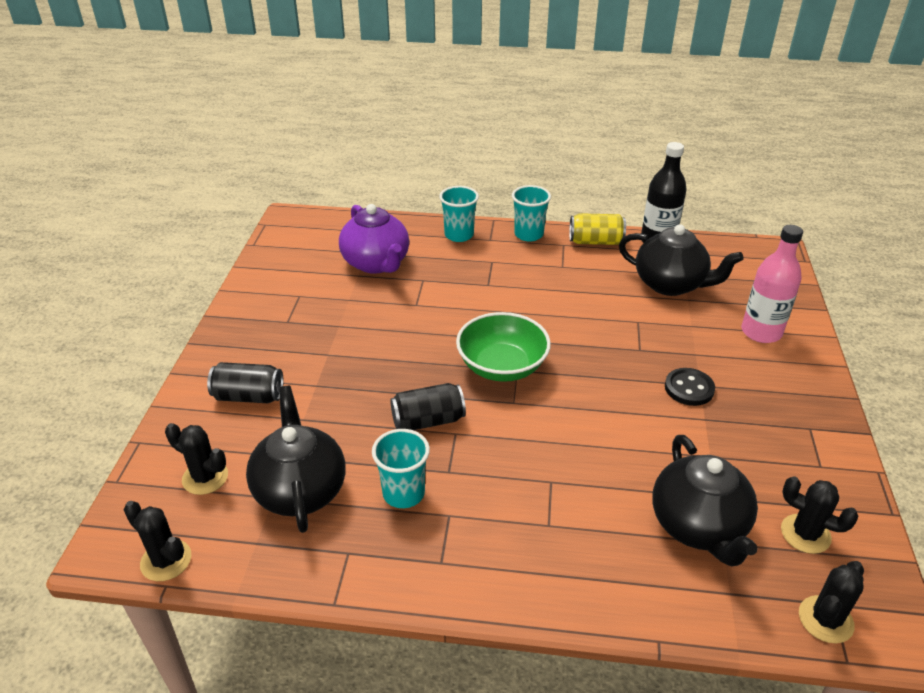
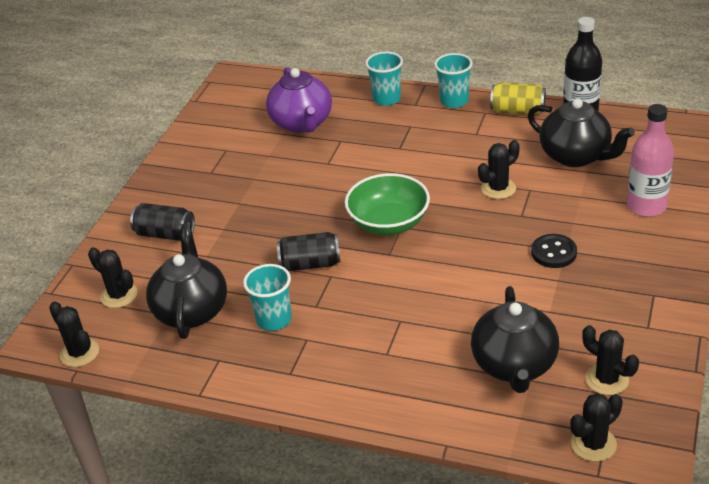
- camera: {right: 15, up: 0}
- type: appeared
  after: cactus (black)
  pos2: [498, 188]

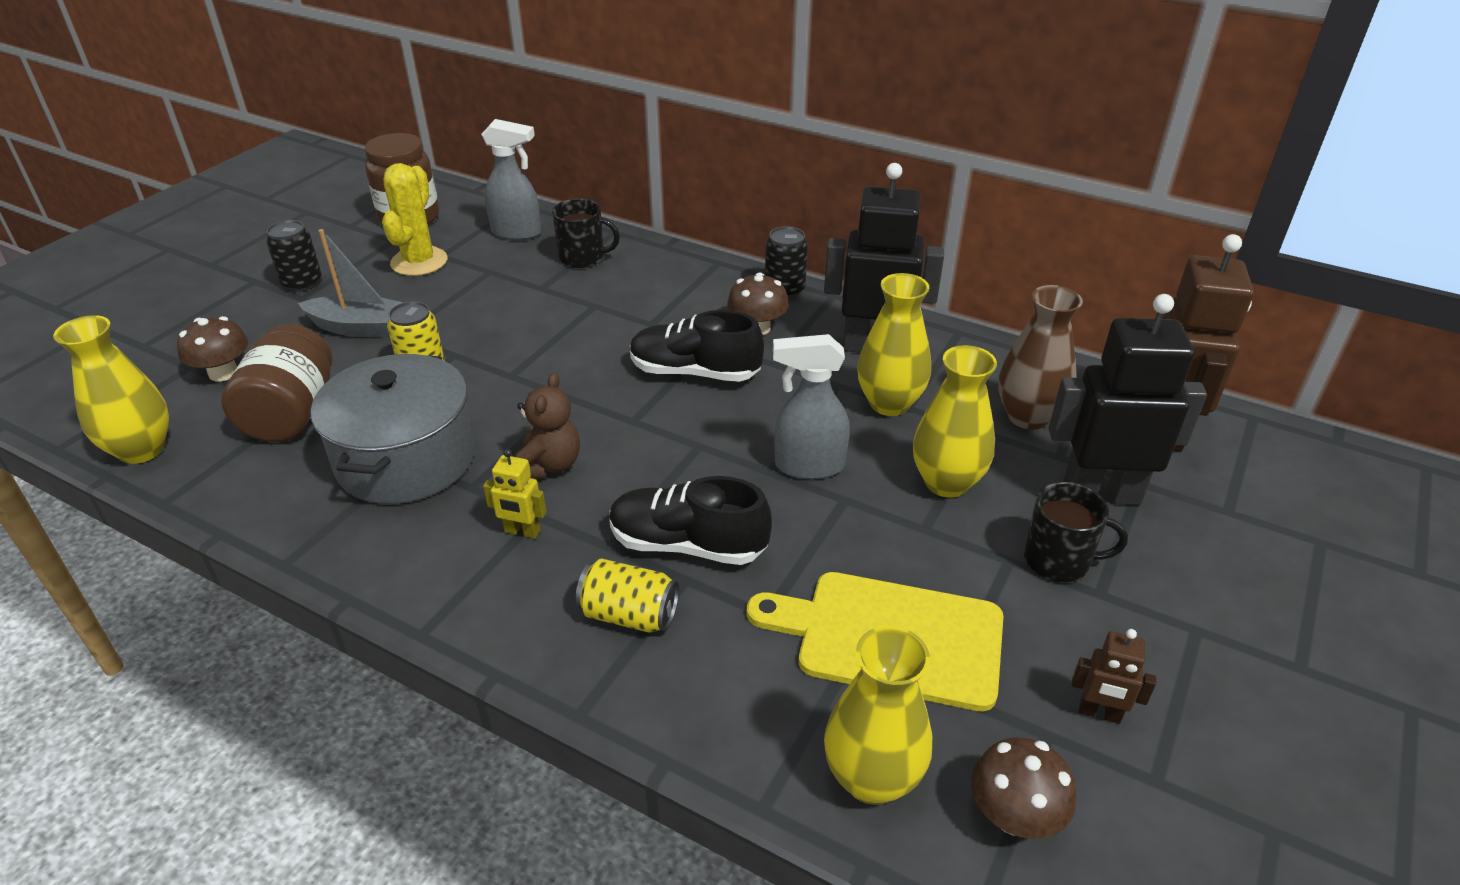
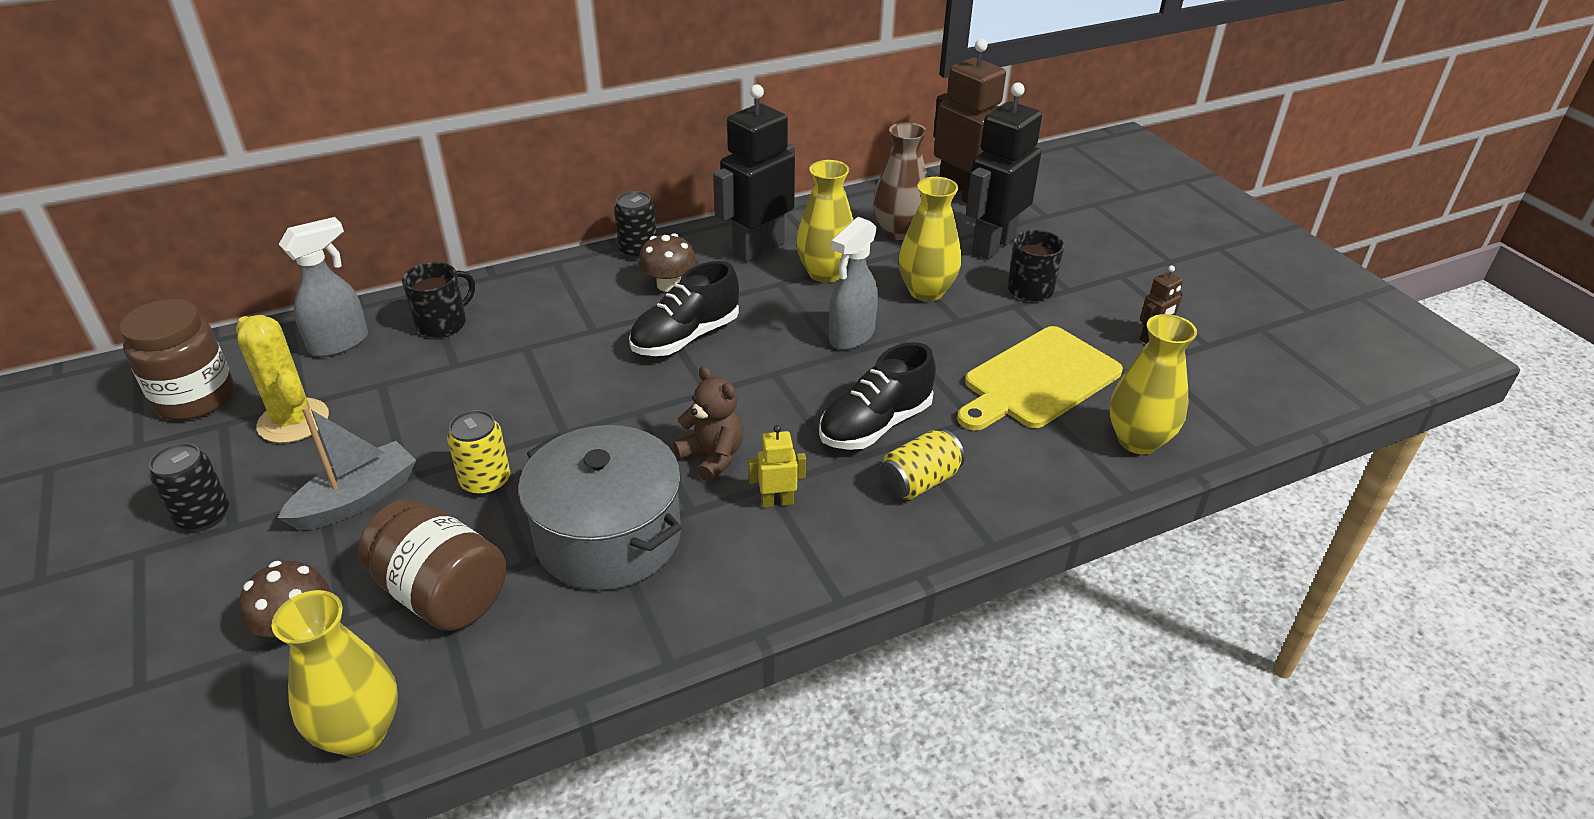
- camera: {right: -55, up: 0}
- type: spun
  before: robot (yellow)
  pos1: [522, 531]
  pos2: [777, 501]
  turn: -150
- type: missing
  before: mushroom (brown)
  pos1: [1014, 815]

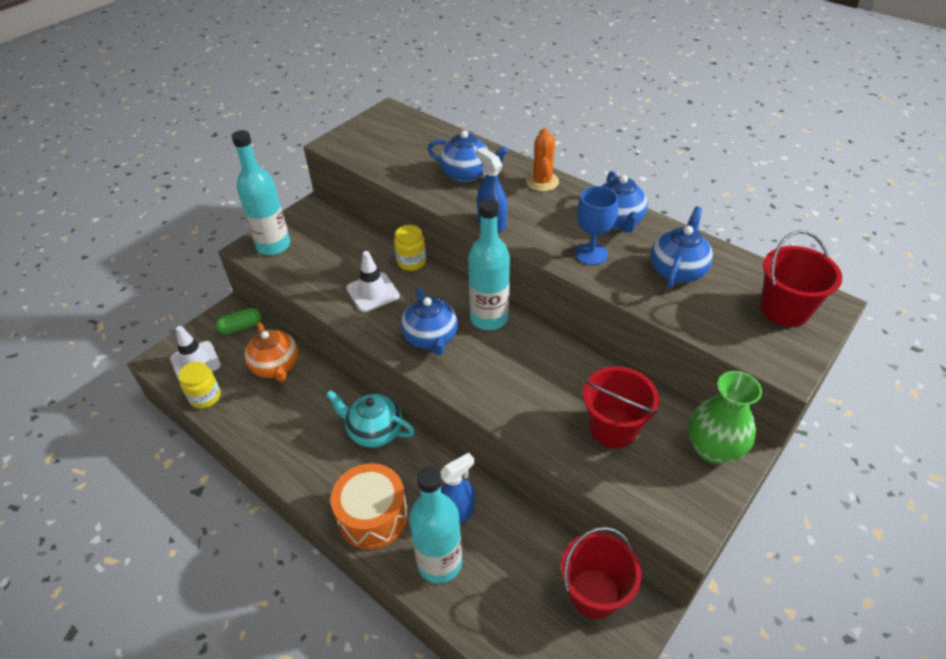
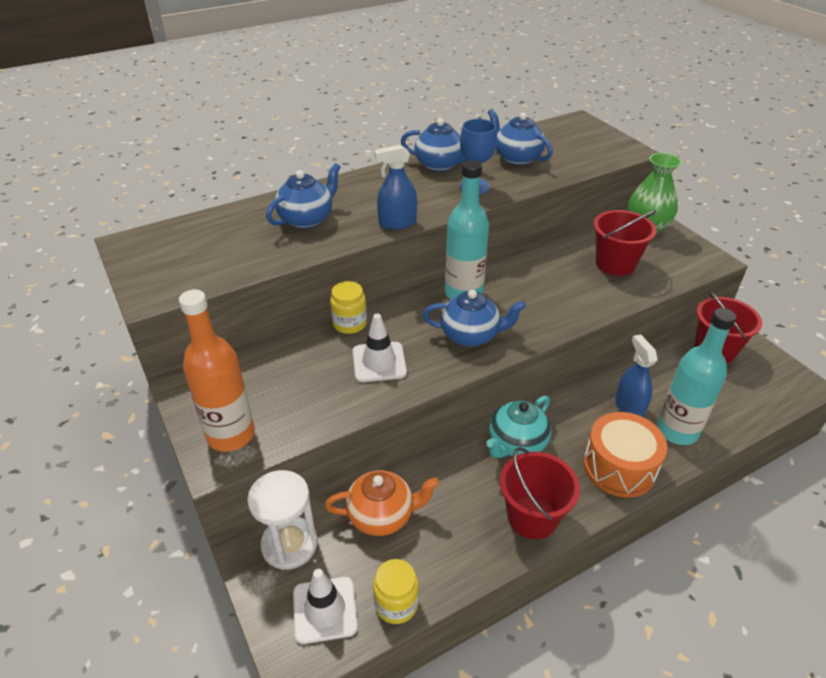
- camera: {right: -70, up: -5}
- type: exchanged
  before: capsule (green)
  after: hourglass (white)
  pos1: [241, 327]
  pos2: [289, 544]
- type: colour
  before: bottle (turquoise)
  after: bottle (orange)
  pos1: [273, 245]
  pos2: [231, 435]
- type: missing
  before: cactus (orange)
  pos1: [542, 182]
- type: relocated
  before: bucket (red)
  pos1: [784, 309]
  pos2: [532, 517]

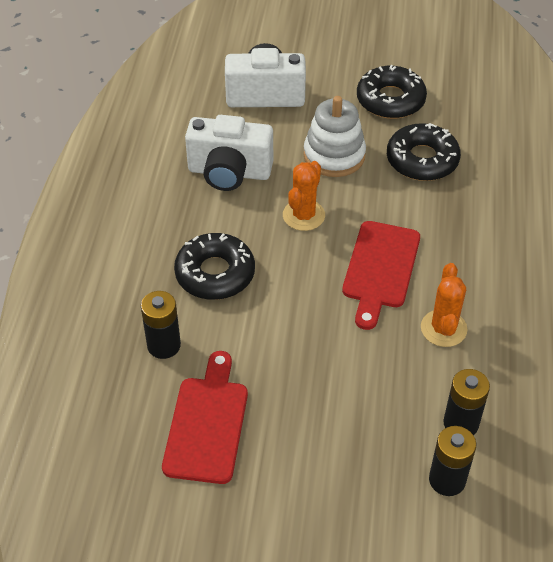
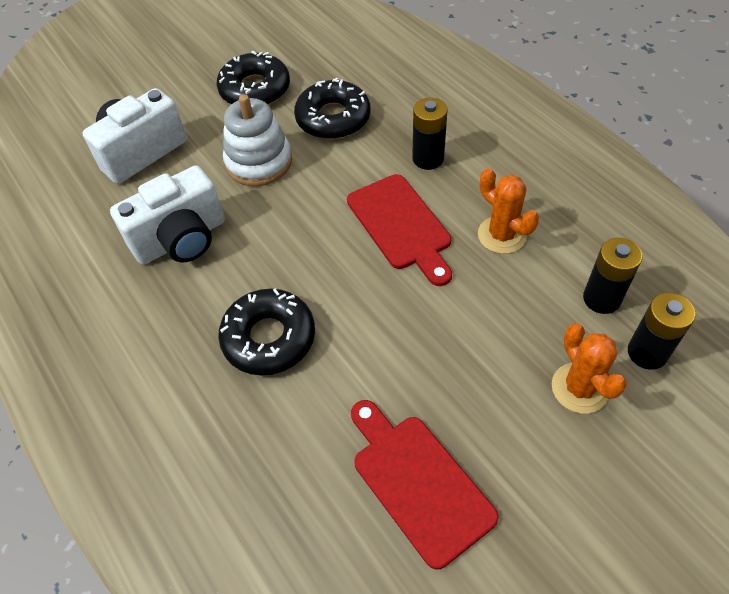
- camera: {right: -40, up: 5}
- type: relocated
  before: battery (black)
  pos1: [164, 345]
  pos2: [428, 158]
- type: relocated
  before: cactus (orange)
  pos1: [303, 215]
  pos2: [580, 388]

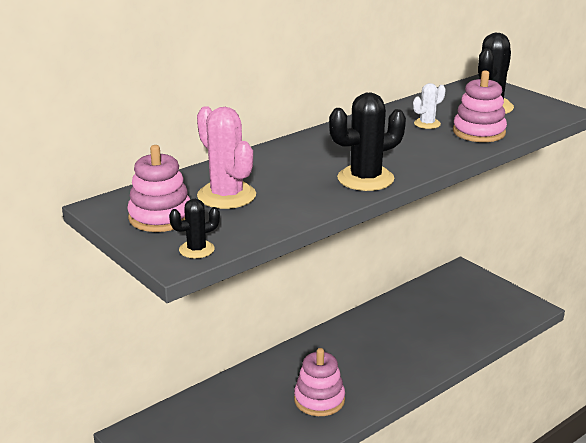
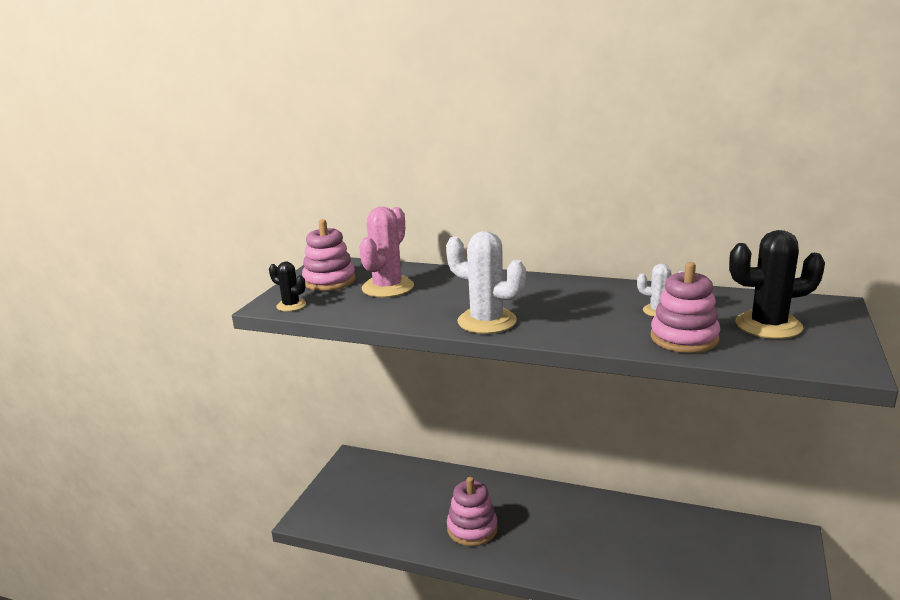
- camera: {right: 60, up: -5}
- type: colour
  before: cactus (black)
  after: cactus (white)
  pos1: [365, 179]
  pos2: [487, 321]

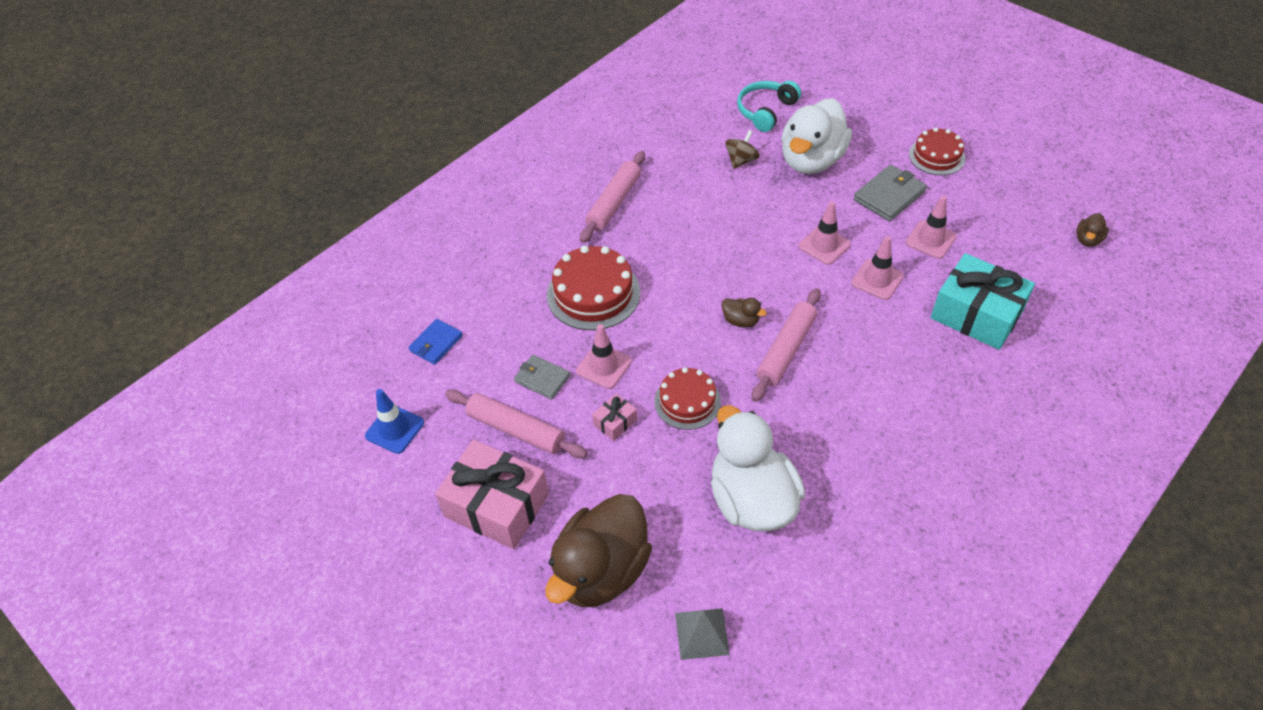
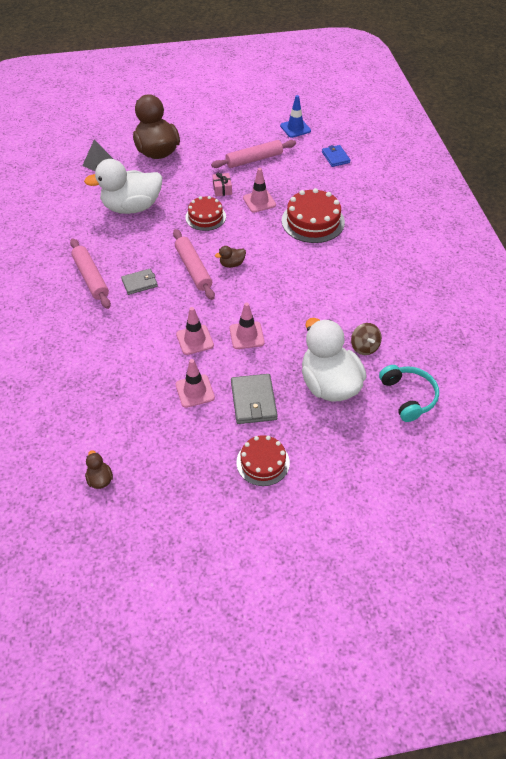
- camera: {right: 125, up: 0}
- type: missing
  before: gift (pink)
  pos1: [496, 505]
- type: relocated
  before: wallet (grey)
  pos1: [542, 378]
  pos2: [139, 283]
- type: relocated
  before: rolling pin (pink)
  pos1: [613, 203]
  pos2: [91, 278]
- type: spun
  before: duck (white)
  pos1: [751, 500]
  pos2: [132, 207]
  turn: 150
- type: missing
  before: gift (turquoise)
  pos1: [976, 314]

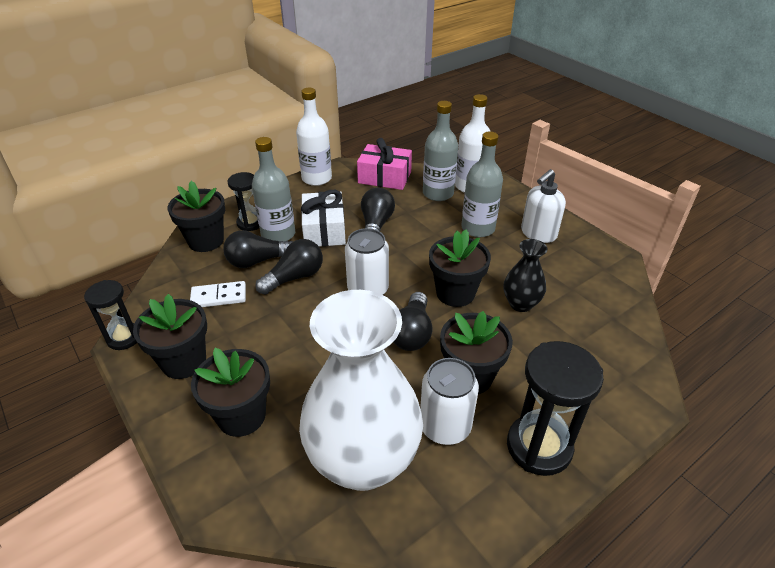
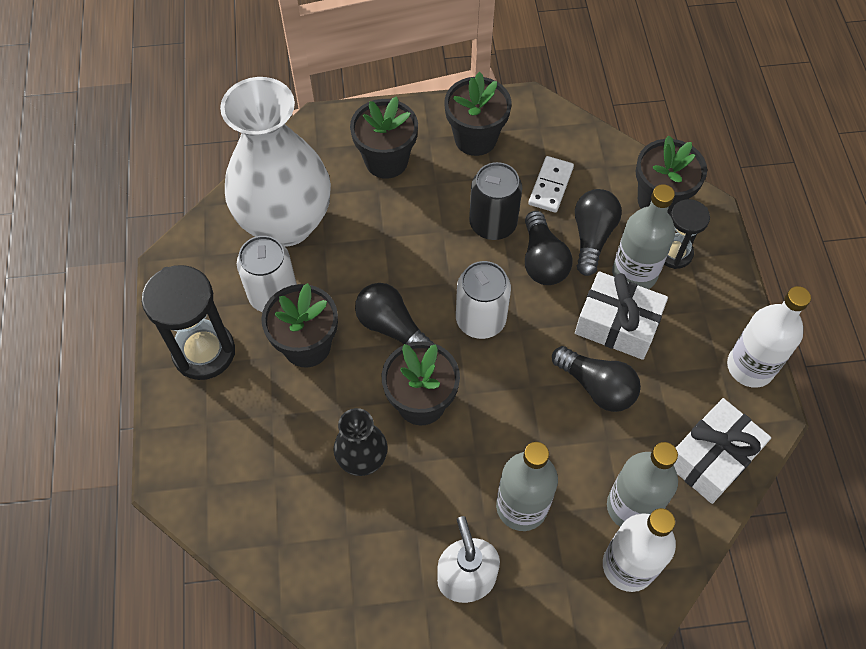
- camera: {right: 120, up: 20}
- type: missing
  before: hourglass (black)
  pos1: [124, 338]
- type: colour
  before: gift (pink)
  after: gift (white)
  pos1: [384, 177]
  pos2: [712, 457]
- type: appeared
  after: can (black)
  pos2: [493, 223]

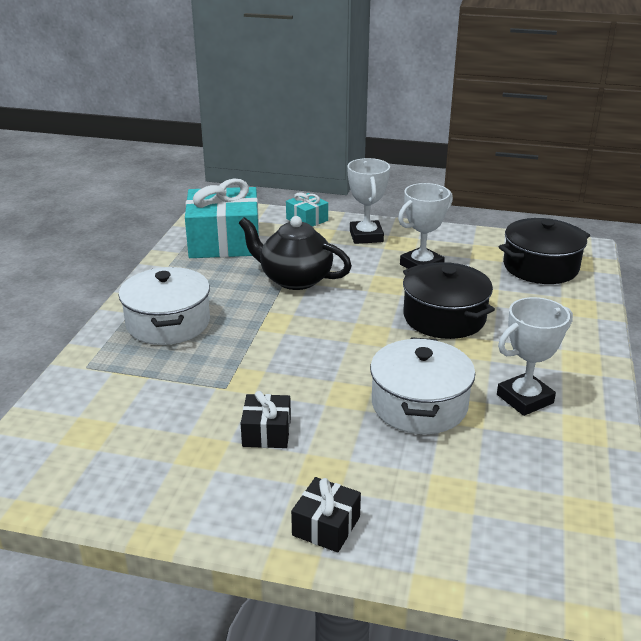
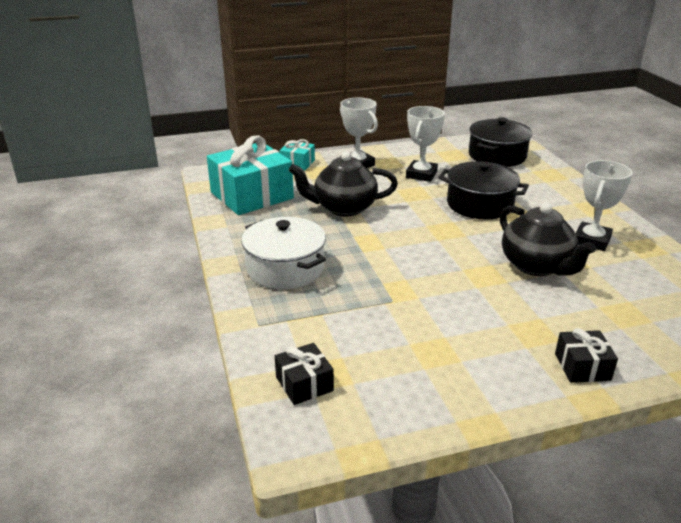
- camera: {right: -30, up: 0}
- type: relocated
  before: gift (black)
  pos1: [267, 432]
  pos2: [304, 384]
- type: exchanged
  before: pot (white)
  after: teapot (black)
  pos1: [419, 405]
  pos2: [536, 266]

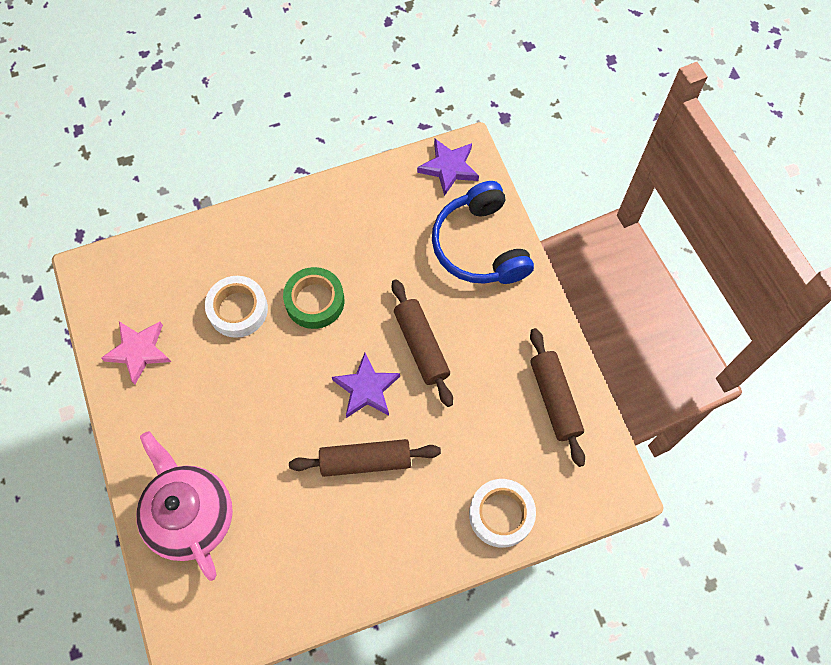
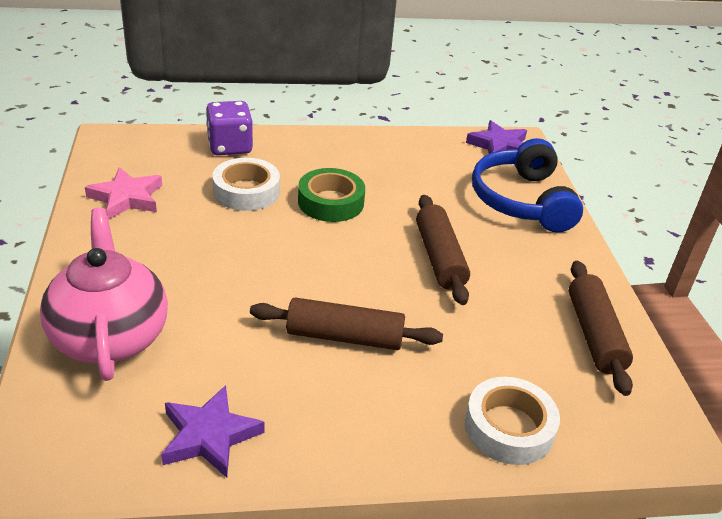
- camera: {right: 10, up: -30}
- type: relocated
  before: star (purple)
  pos1: [366, 389]
  pos2: [209, 436]
- type: appeared
  after: dice (purple)
  pos2: [230, 146]

